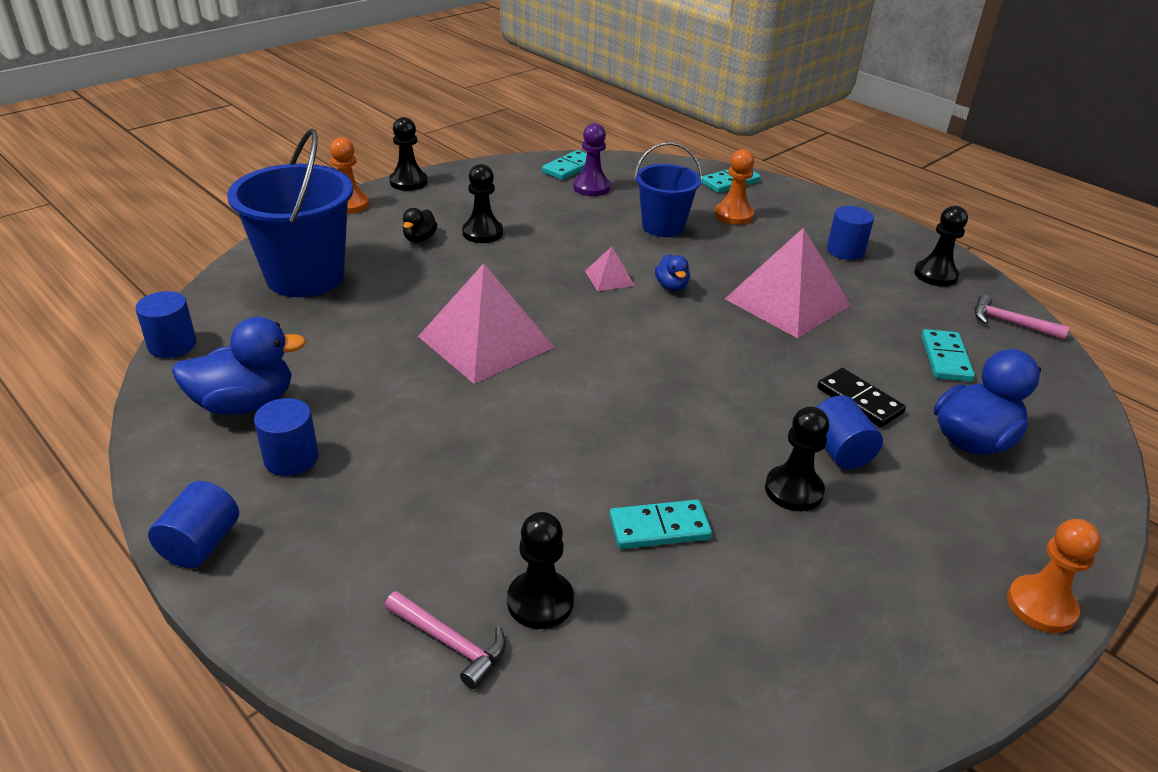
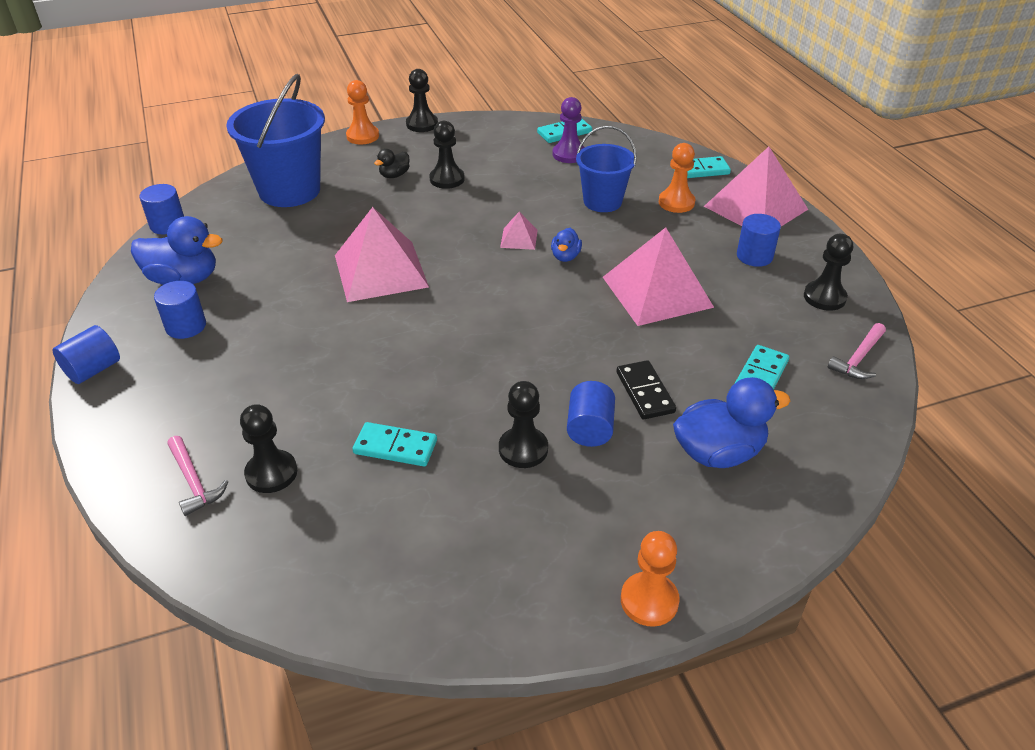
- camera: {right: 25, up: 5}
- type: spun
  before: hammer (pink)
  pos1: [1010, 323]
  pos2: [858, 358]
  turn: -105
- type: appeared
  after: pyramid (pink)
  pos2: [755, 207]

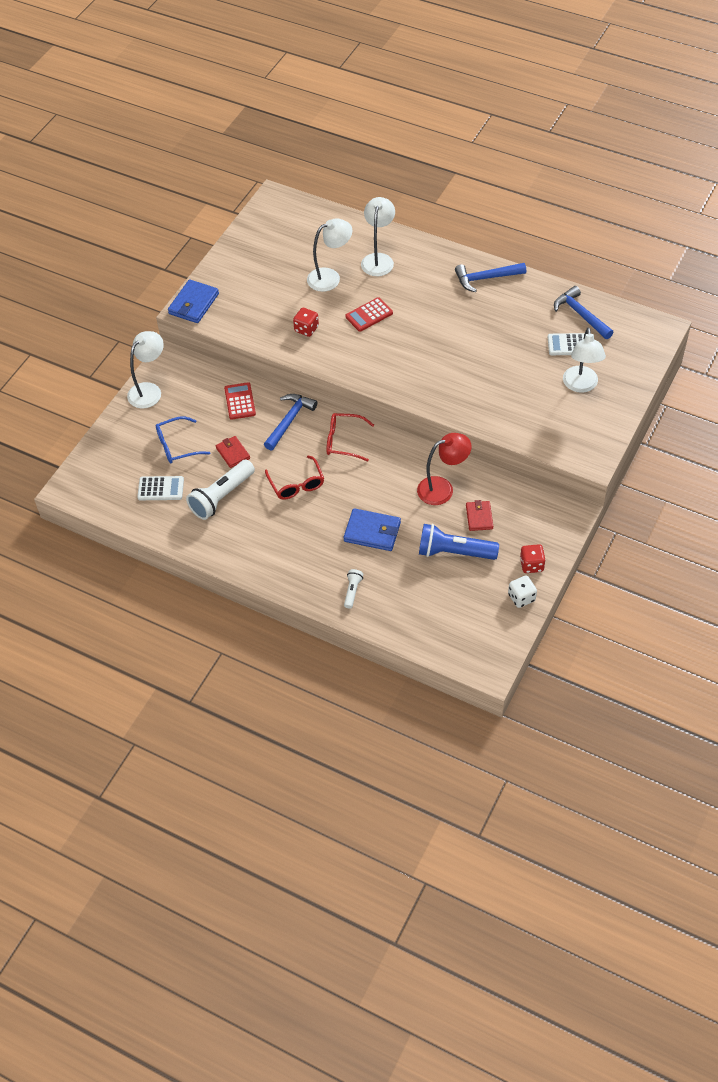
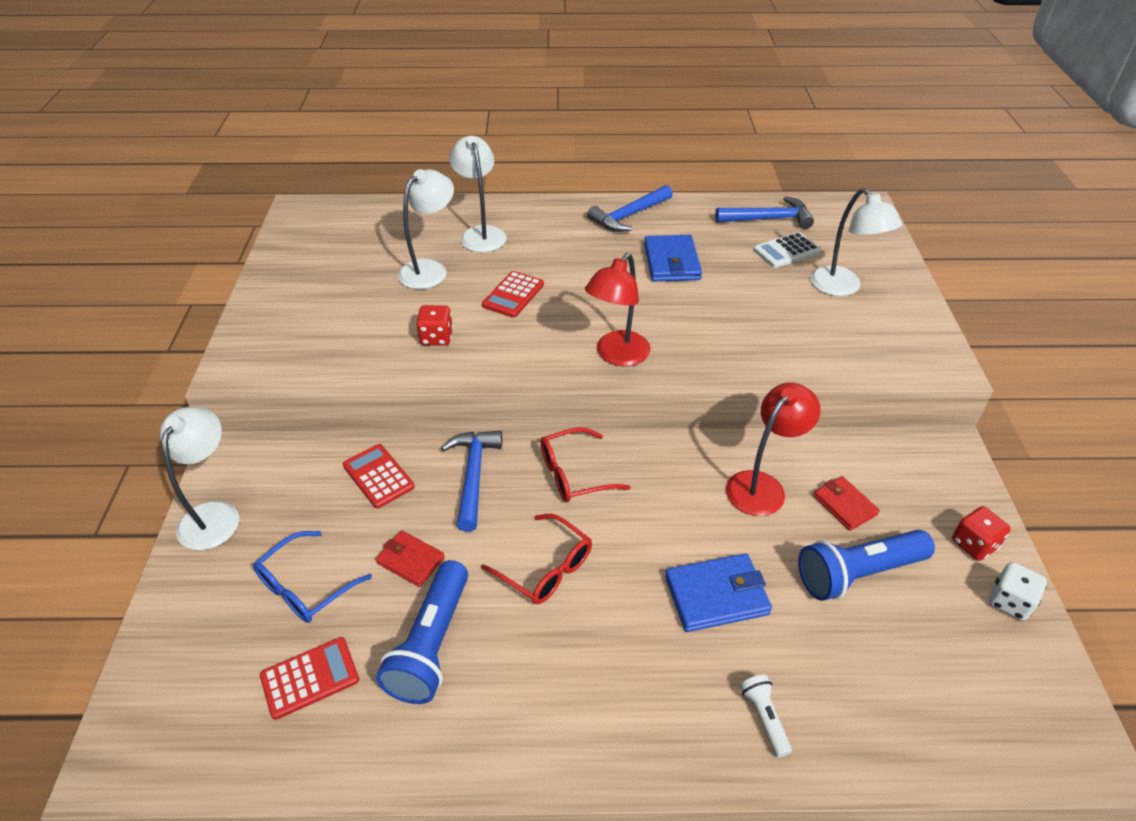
- camera: {right: -30, up: -10}
- type: colour
  before: calculator (white)
  after: calculator (red)
  pos1: [161, 489]
  pos2: [310, 678]
- type: relocated
  before: wallet (blue)
  pos1: [193, 304]
  pos2: [671, 262]
- type: colour
  before: flashlight (white)
  after: flashlight (blue)
  pos1: [221, 497]
  pos2: [431, 645]
- type: spun
  before: hammer (blue)
  pos1: [580, 315]
  pos2: [768, 219]
  turn: 150
- type: appeared
  after: lamp (red)
  pos2: [617, 356]

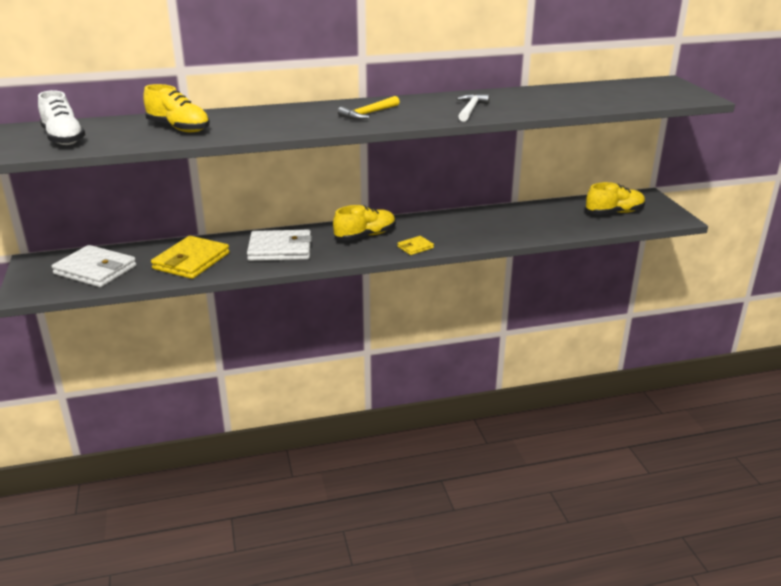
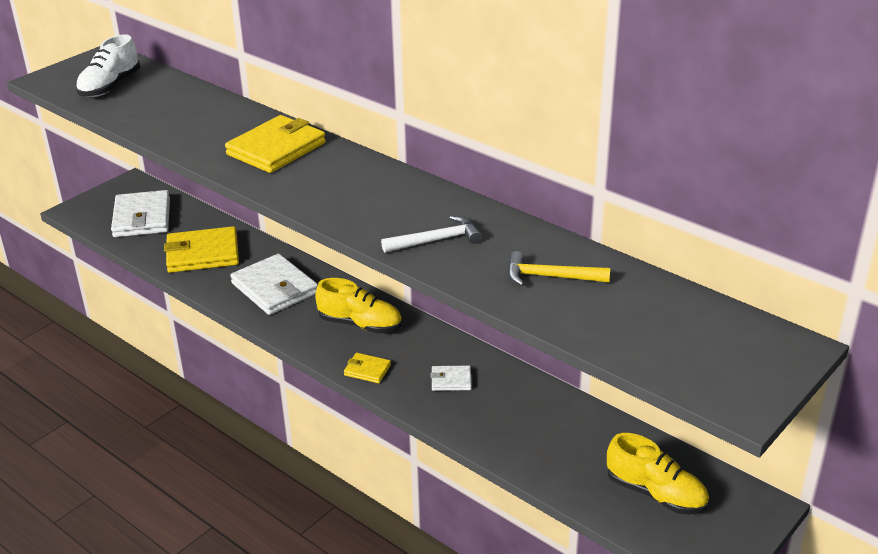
- camera: {right: 55, up: 5}
- type: missing
  before: shoe (yellow)
  pos1: [178, 128]
- type: relocated
  before: hammer (yellow)
  pos1: [368, 114]
  pos2: [550, 277]
- type: appeared
  after: wallet (yellow)
  pos2: [276, 149]
- type: appeared
  after: wallet (white)
  pos2: [451, 380]

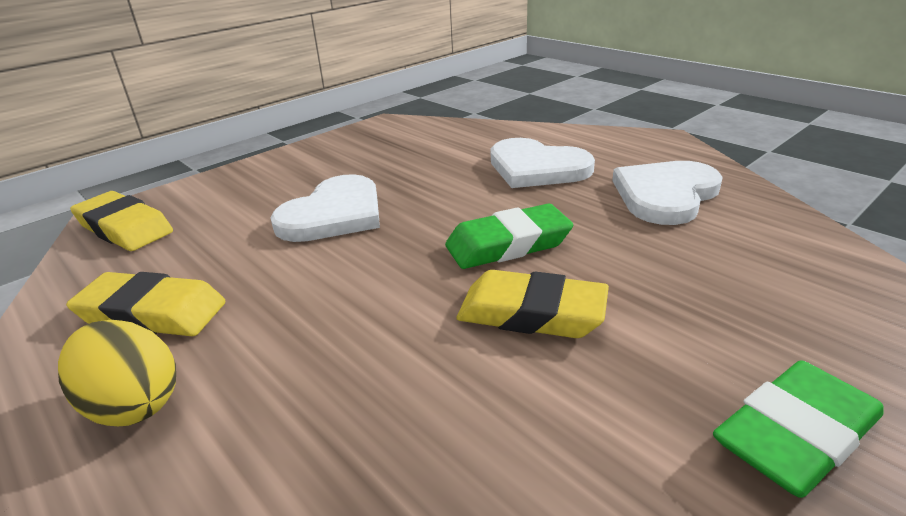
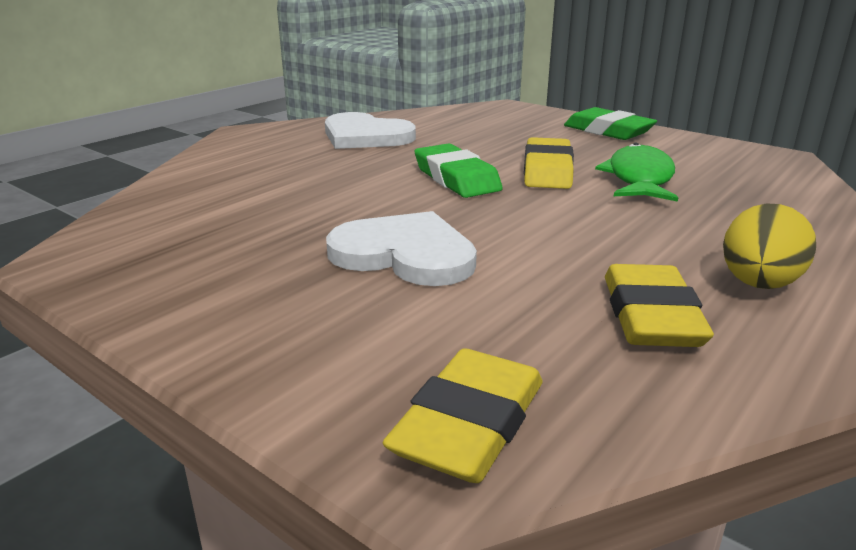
- camera: {right: -100, up: -5}
- type: missing
  before: heart (white)
  pos1: [536, 168]
- type: appeared
  after: fish (green)
  pos2: [639, 178]

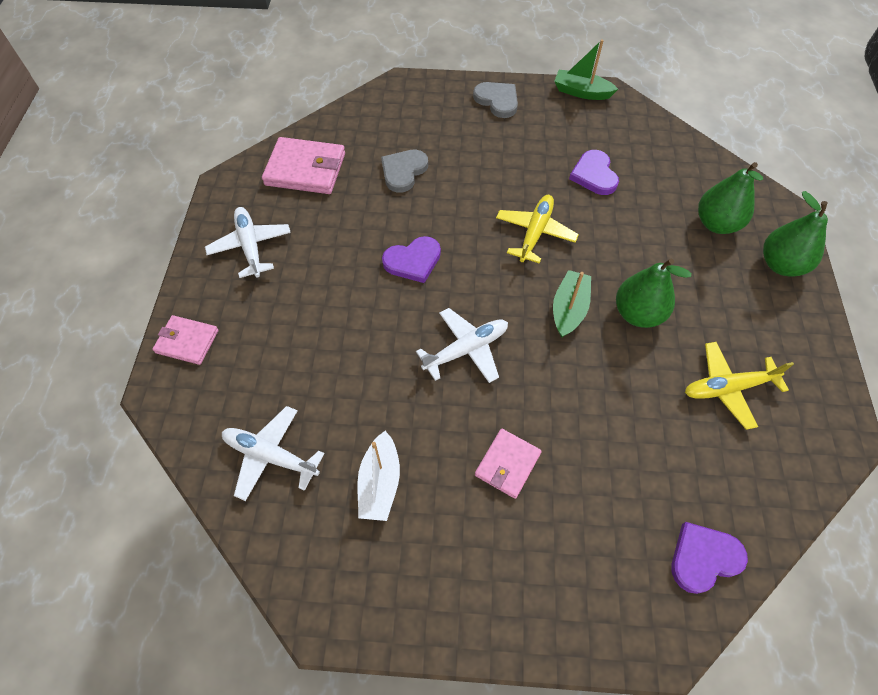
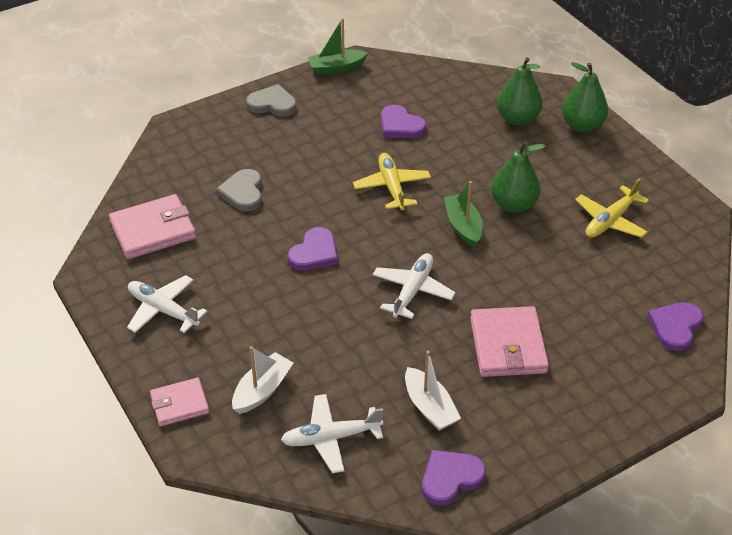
- camera: {right: -35, up: -15}
- type: size
  before: wallet (pink)
  pos1: [507, 464]
  pos2: [508, 345]
  scale: 1.63
- type: appeared
  after: boat (white)
  pos2: [262, 390]
- type: appeared
  after: heart (purple)
  pos2: [450, 478]

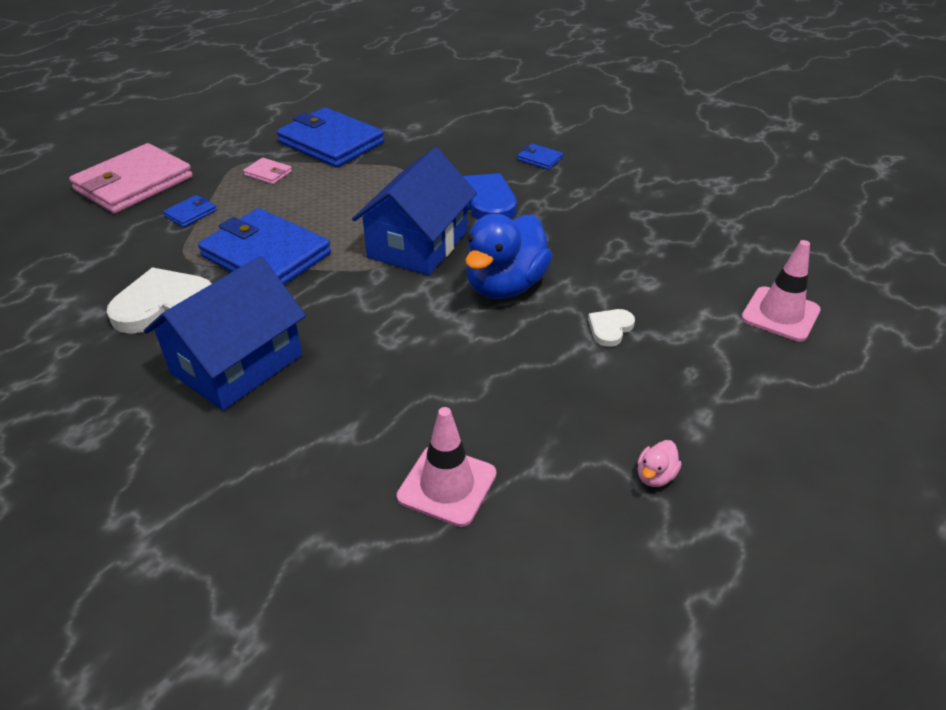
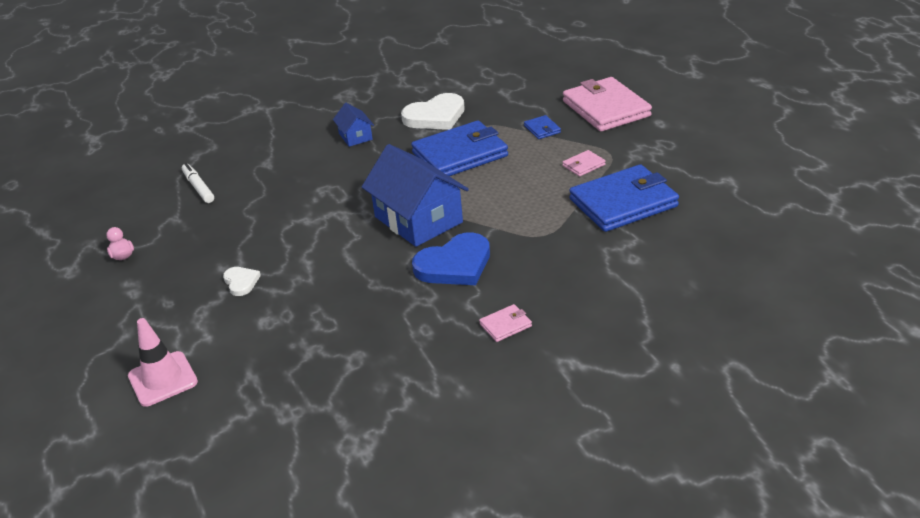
- camera: {right: 120, up: -5}
- type: spun
  before: heart (white)
  pos1: [163, 305]
  pos2: [435, 116]
  turn: 60
- type: size
  before: house (blue)
  pos1: [237, 364]
  pos2: [355, 136]
  scale: 0.49
- type: exchanged
  before: traffic cone (pink)
  after: marker (white)
  pos1: [447, 485]
  pos2: [198, 187]
- type: missing
  before: duck (blue)
  pos1: [505, 286]
- type: colour
  before: wallet (blue)
  after: wallet (pink)
  pos1: [539, 159]
  pos2: [505, 325]

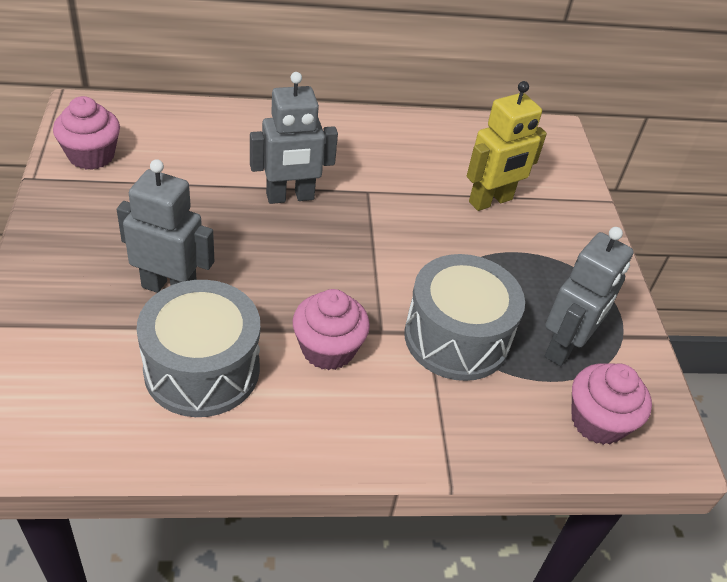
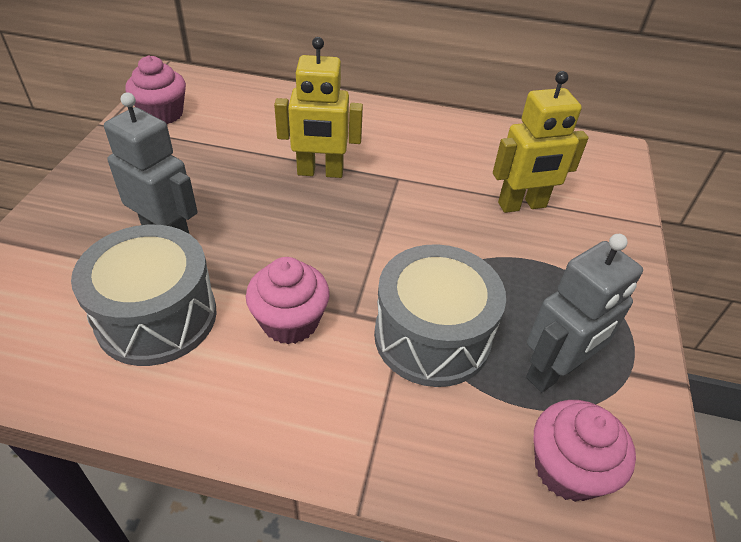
- camera: {right: 20, up: 0}
- type: colour
  before: robot (grey)
  after: robot (yellow)
  pos1: [290, 197]
  pos2: [320, 172]

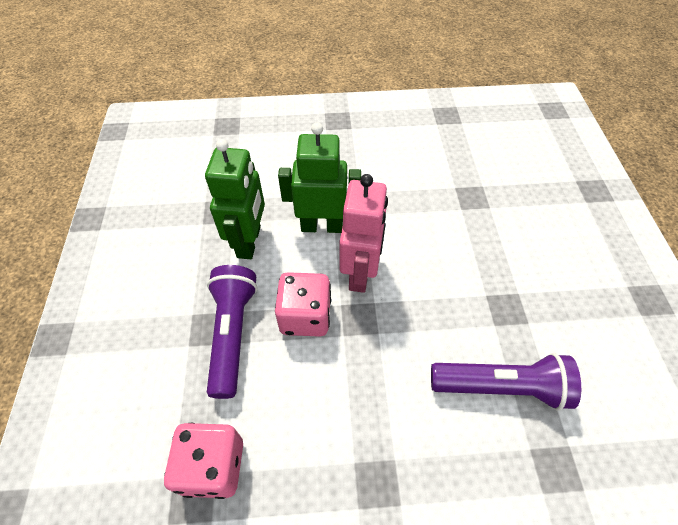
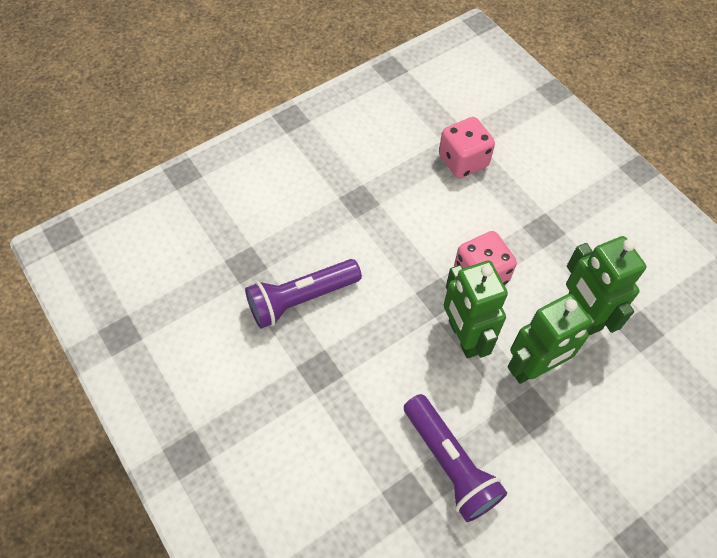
- camera: {right: 150, up: 5}
- type: relocated
  before: flashlight (purple)
  pos1: [232, 333]
  pos2: [450, 463]
- type: colour
  before: robot (pink)
  after: robot (green)
  pos1: [360, 273]
  pos2: [464, 337]

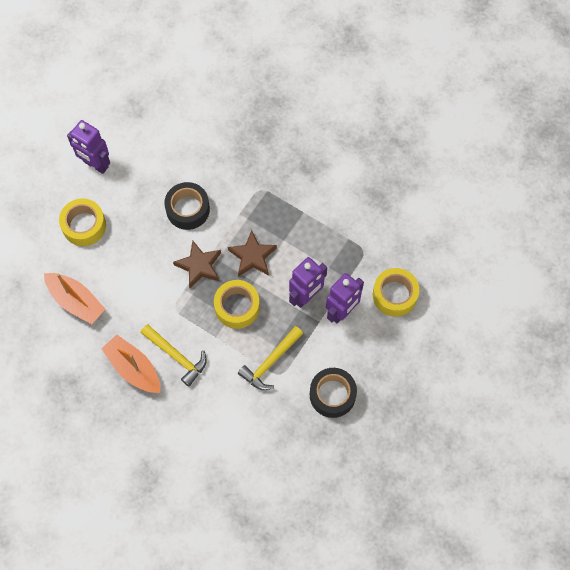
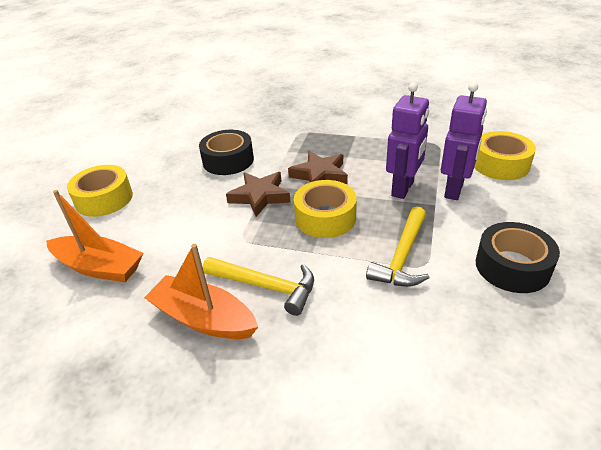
- camera: {right: -15, up: -30}
- type: missing
  before: robot (purple)
  pos1: [95, 164]

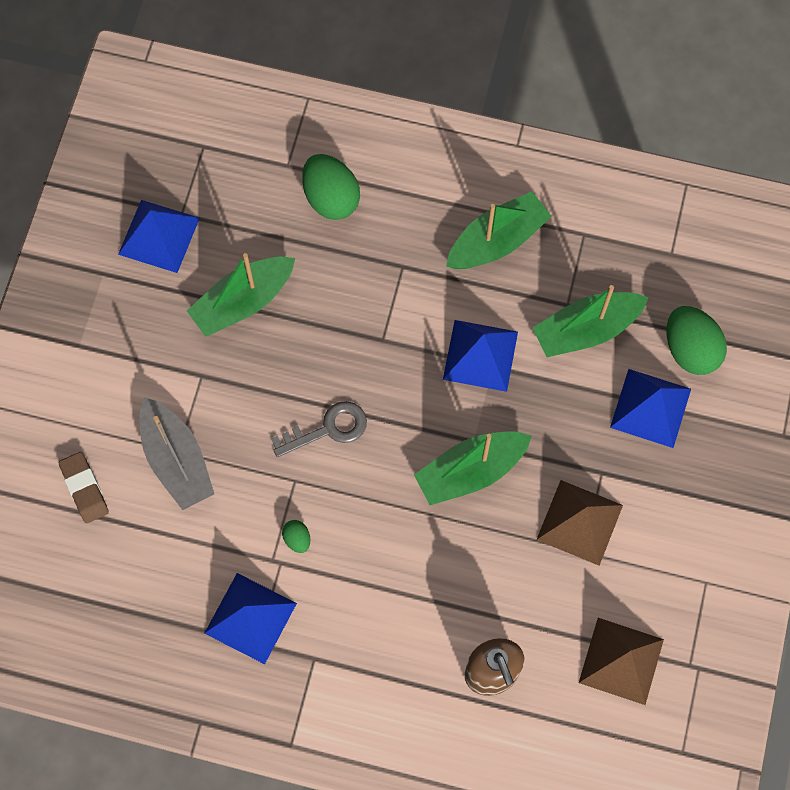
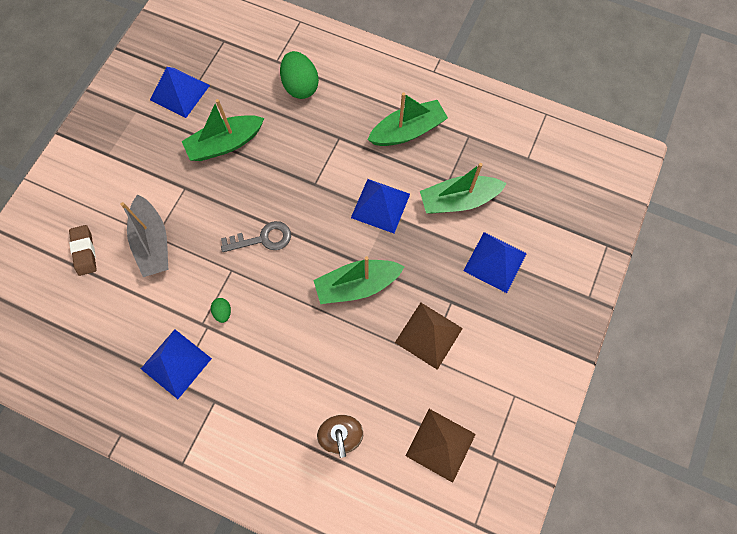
- camera: {right: 10, up: 0}
- type: missing
  before: egg (green)
  pos1: [690, 350]

